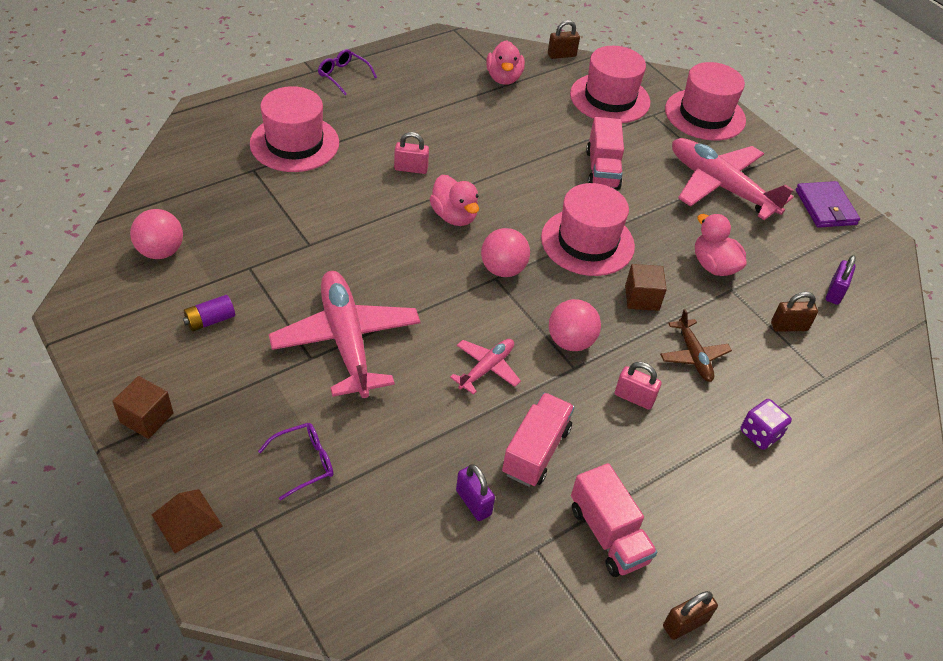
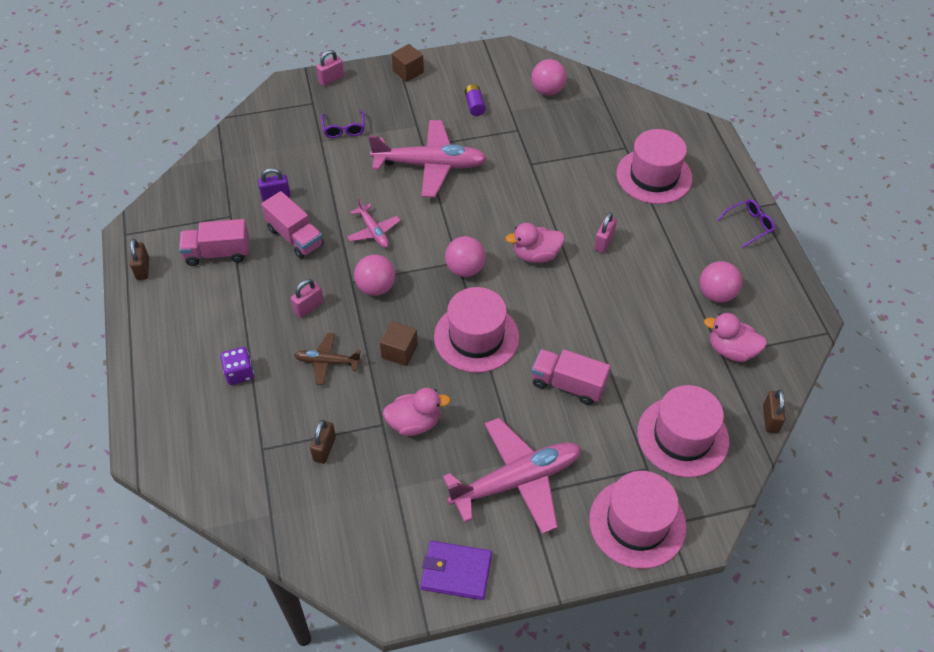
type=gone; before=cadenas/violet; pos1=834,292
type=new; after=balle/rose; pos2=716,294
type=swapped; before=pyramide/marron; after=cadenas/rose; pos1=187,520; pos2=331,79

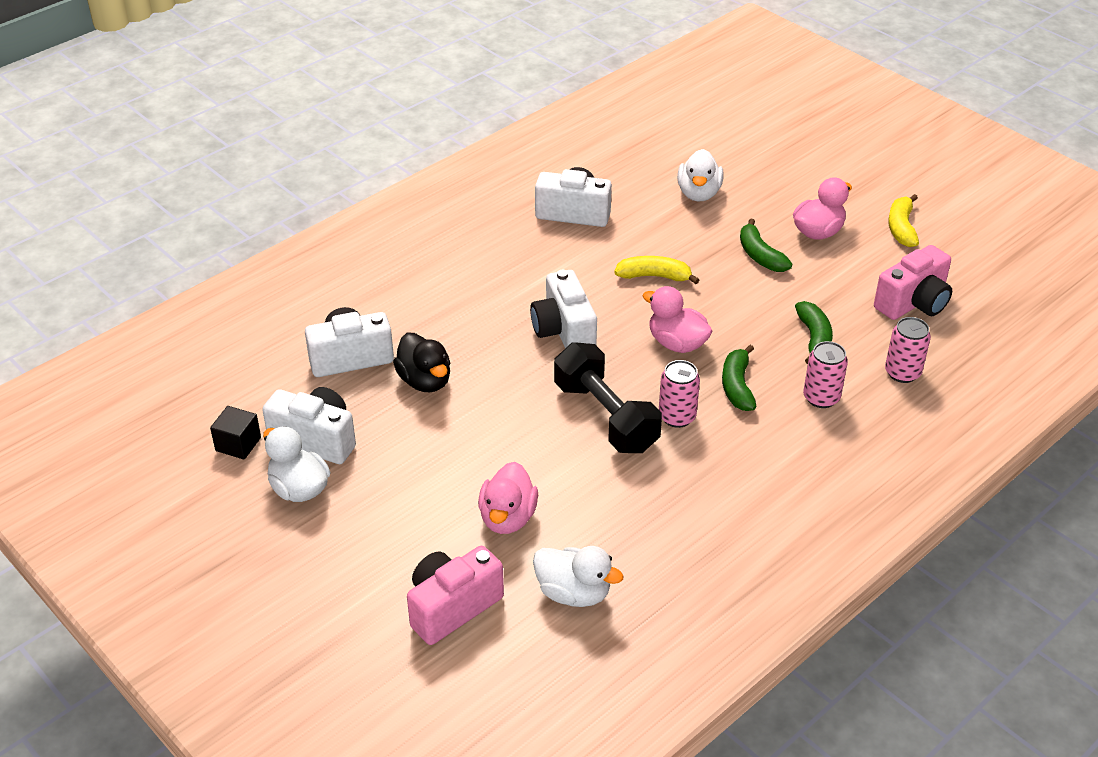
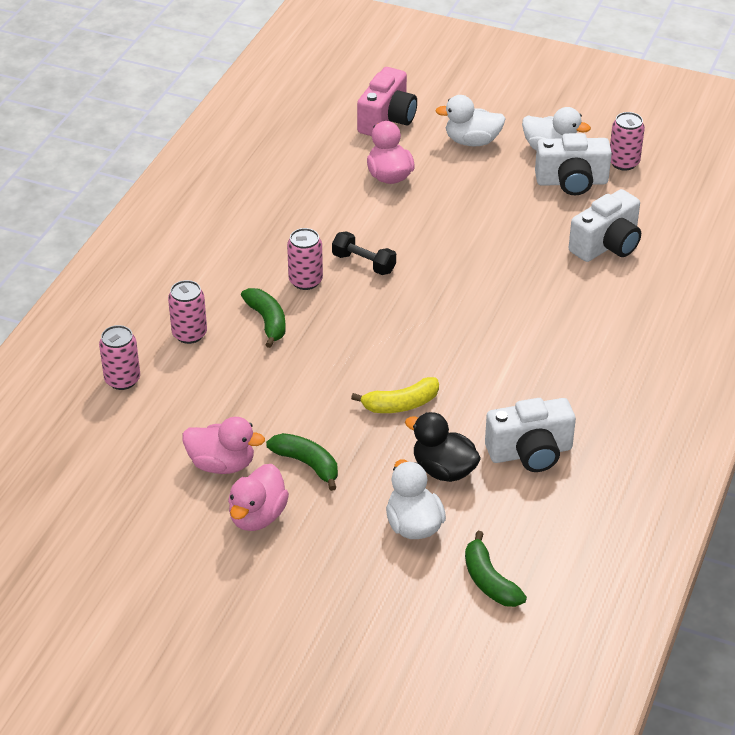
type=gone; before=appareil photo/blanc; pos1=564,331
type=gone; before=appareil photo/rose; pos1=913,303
type=gone; before=banane/jaune; pos1=901,228
type=shifted; before=canard/noir; pos1=425,381; pos2=443,470
type=shifted; before=canard/blanc; pos1=573,593; pos2=472,141
type=shifted; before=canard/rose; pos1=677,343; pos2=222,464
type=shifted; before=banane/vert; pos1=814,338; pos2=489,581
type=swapped; before=cube/noir; after=canette/rose; pos1=238,444; pos2=623,163
type=scaled; before=haltère/noir; pos1=605,417; pos2=364,263; scale=0.56

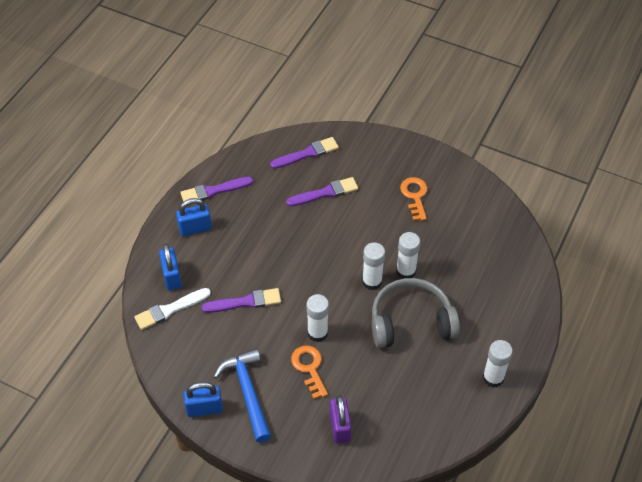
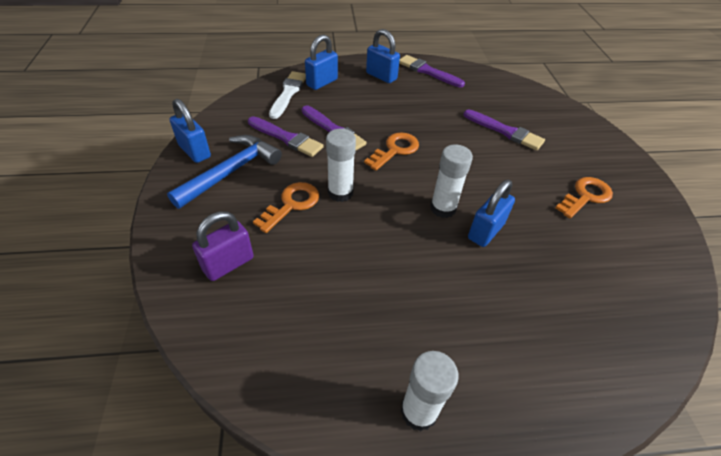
type=gone; before=casque audio/gris; pos1=411,322
type=new; after=clé/orange; pos2=395,150
type=shifted; before=pinceau/violet; pos1=307,153; pos2=286,138
type=swapped; before=bâton de colle/blanc; after=cadenas/bleu; pos1=406,271; pos2=485,231
type=rotated; before=pinceau/blanc; pos1=170,310; pos2=288,93; turn=75

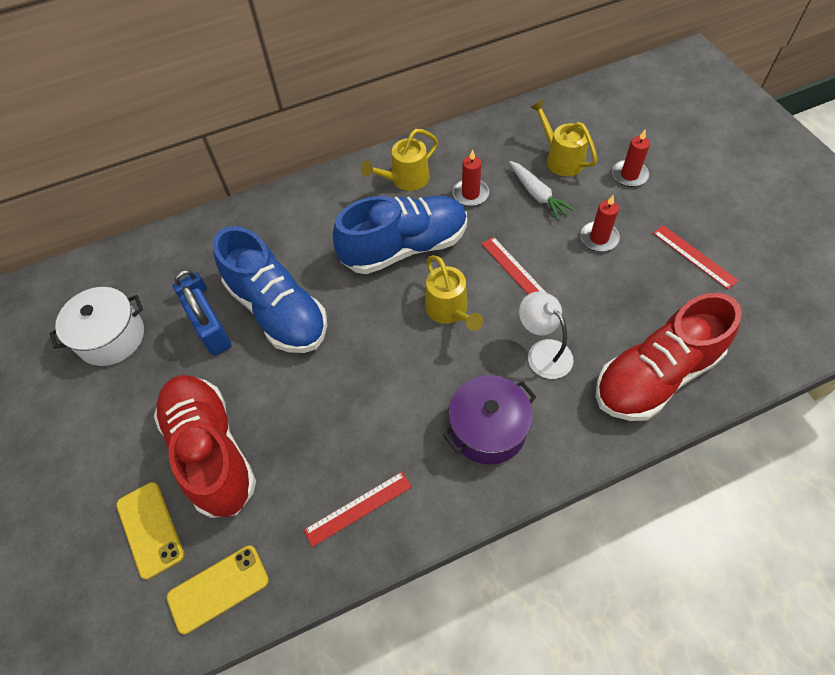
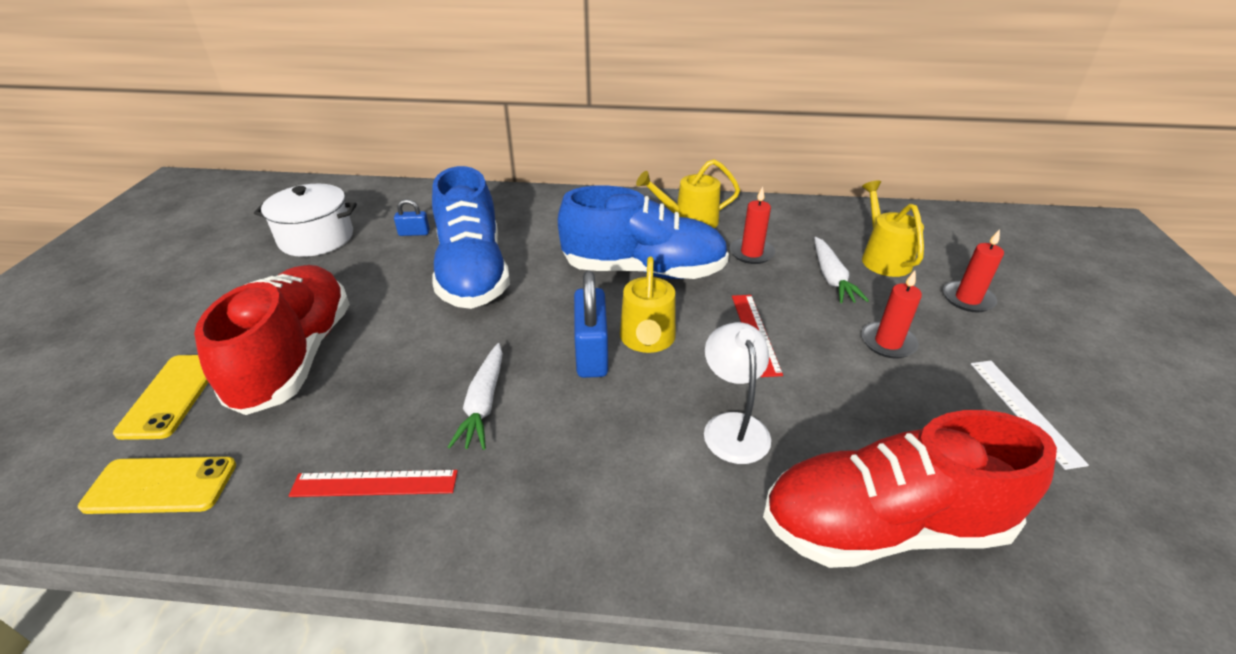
type=gone; before=marmite/violet; pos1=488,429
type=new; after=carotte/blanc; pos2=483,404
type=shifted; before=cadenas/bleu; pos1=212,332; pos2=591,353
type=repainted; before=règle/rouge; after=règle/blanc; pos1=694,256; pos2=1024,410

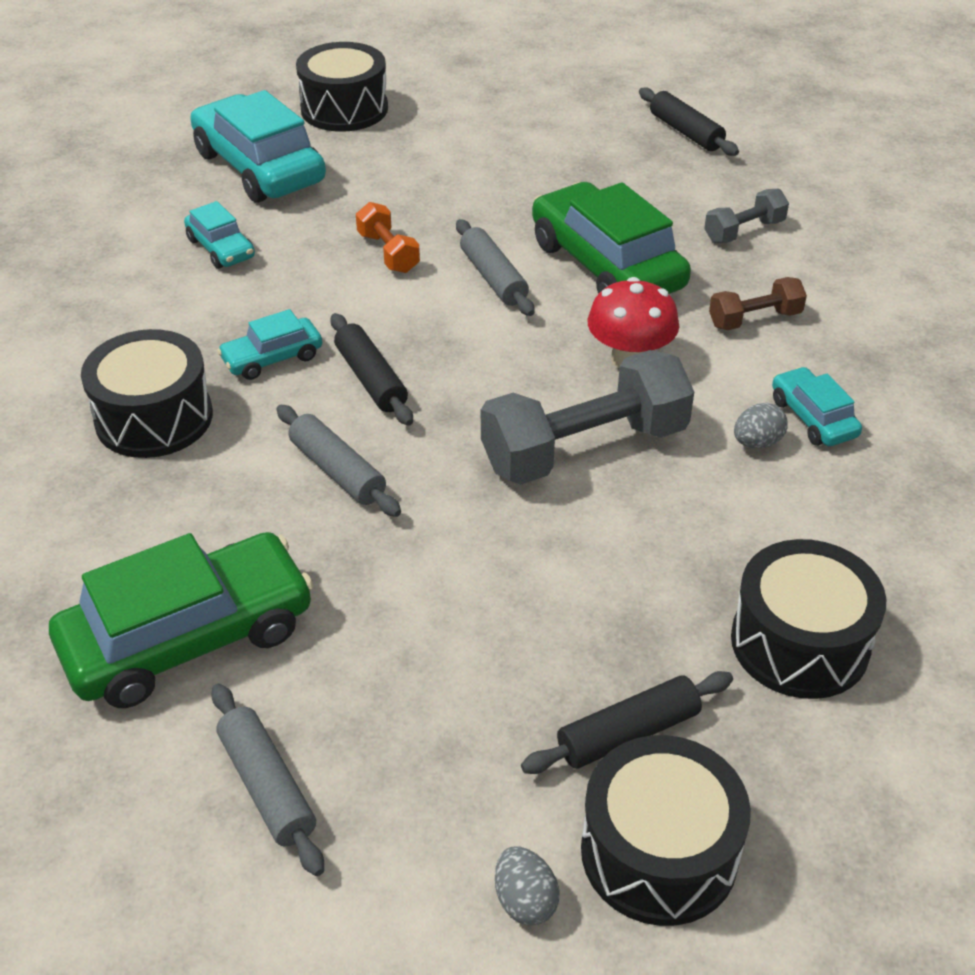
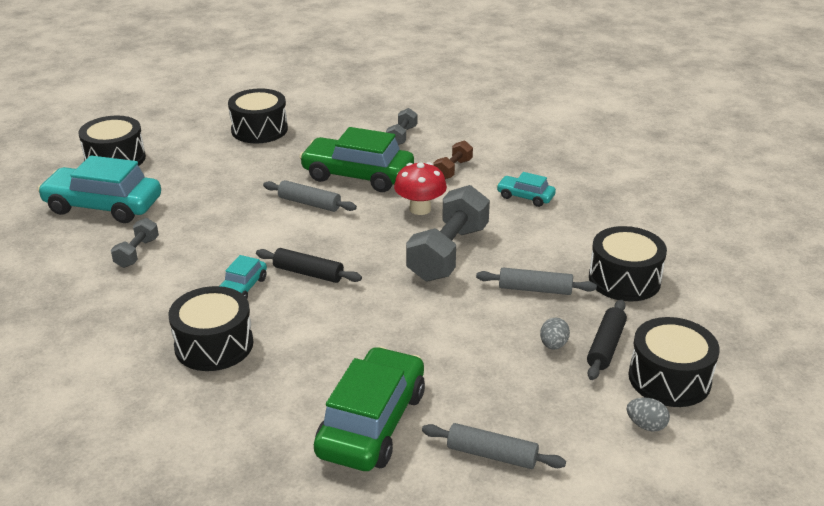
type=gone; before=haltère/orange; pos1=388,253
type=gone; before=rouleau à pâtisserie/noir; pos1=686,132
type=new; after=tambour/noir; pos2=259,130
type=shifted; before=rouleau à pâtisserie/gris; pos1=337,471; pos2=535,289
type=shifted; before=œuf/gris; pos1=757,443; pos2=553,345
type=swapped; before=voiture/turquoise; after=haltère/gris; pos1=221,248; pos2=137,253

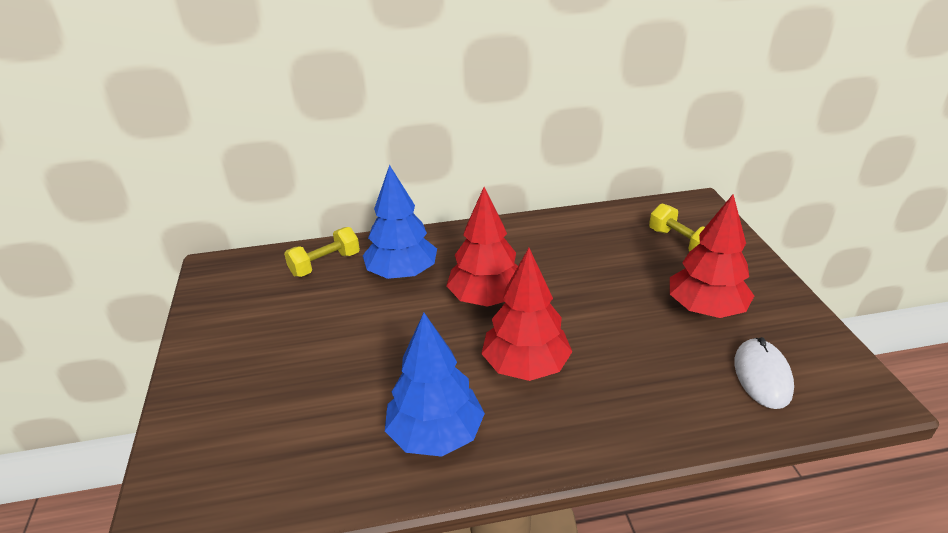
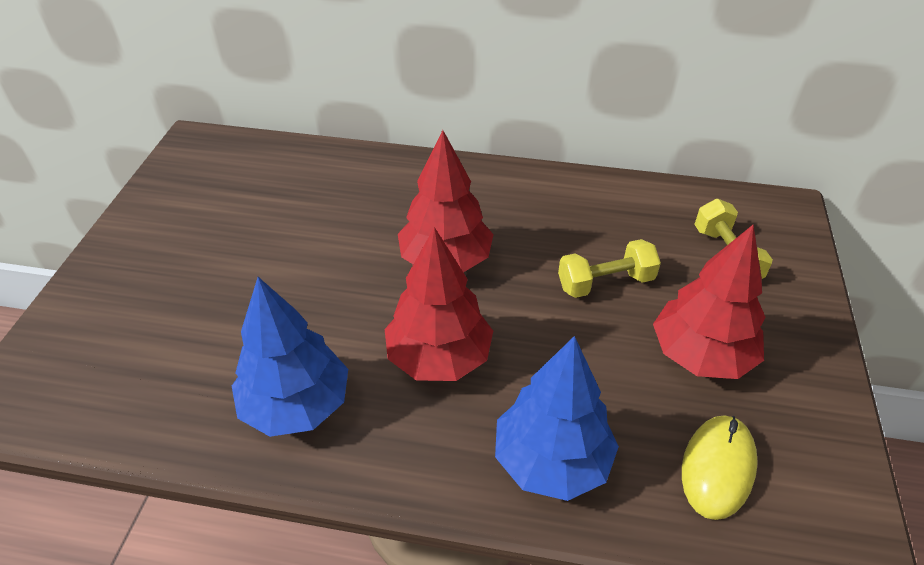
type=shifted; before=haltère/jaune; pos1=325,264; pos2=605,283
type=shifted; before=arbre/bleu; pos1=402,273; pos2=551,460
type=repainted; before=souris/blanc; after=souris/jaune; pos1=762,376; pos2=718,468

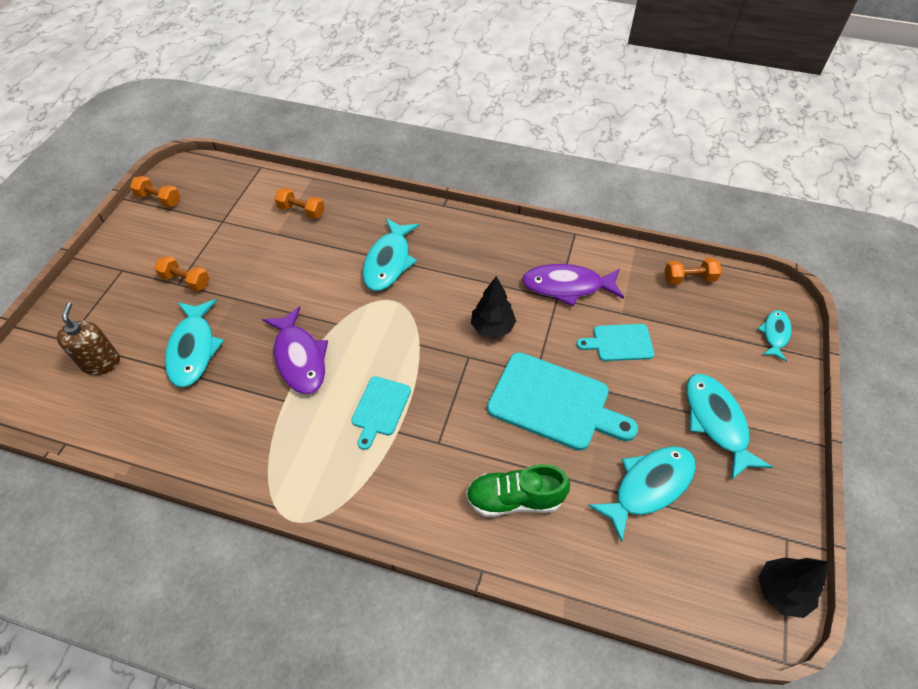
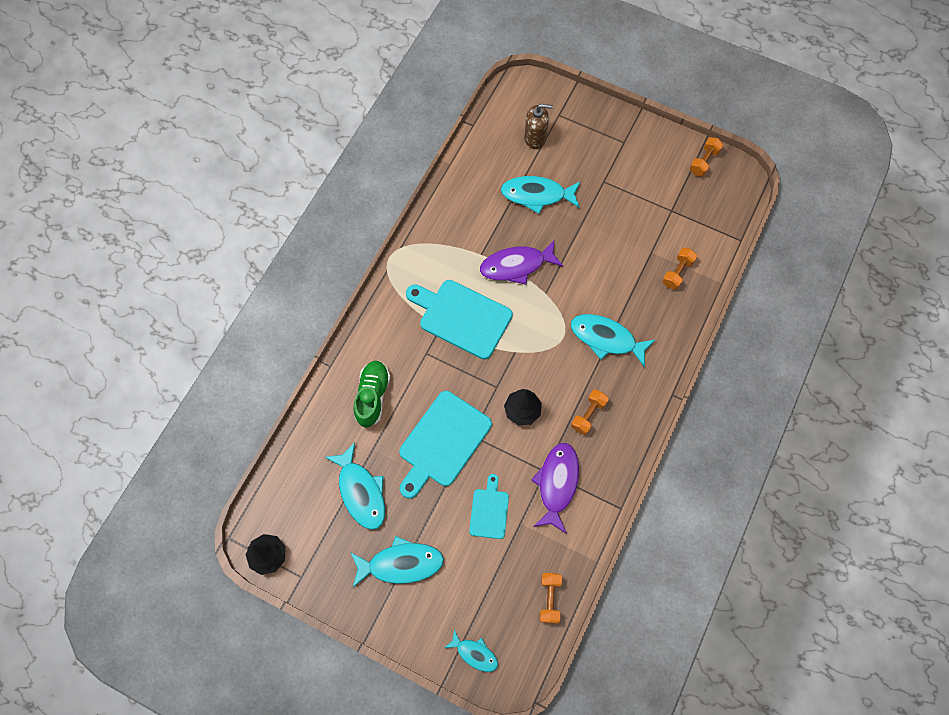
type=shifted; before=haltère/orange; pos1=186,281; pos2=588,415
type=scaled; before=planche à découper/turquoise; pos1=380,409; pos2=461,317; scale=1.82

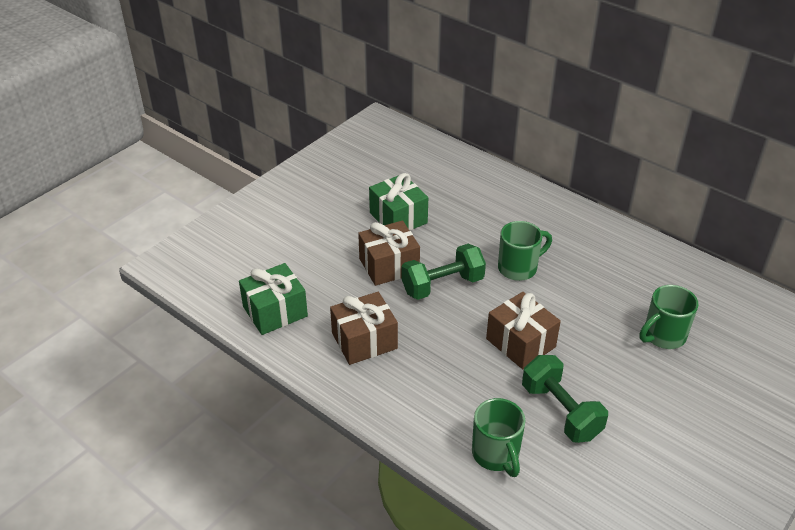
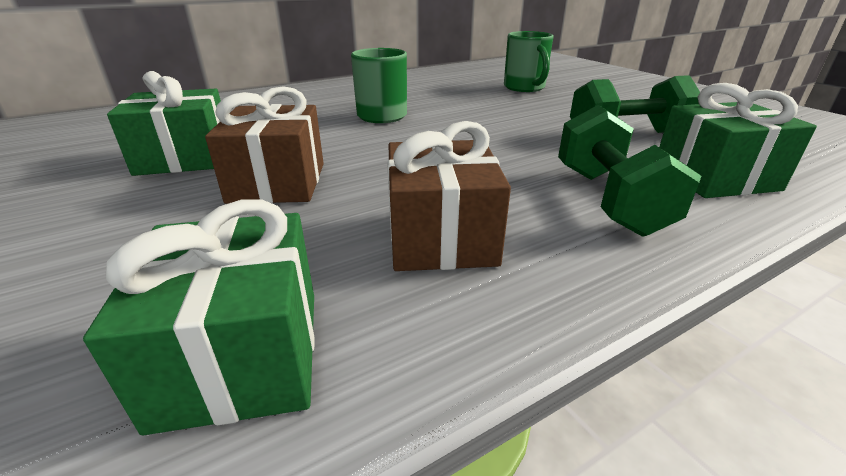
type=gone; before=cadeau/marron; pos1=520,343
type=shifted; before=haltère/vert; pos1=442,285; pos2=609,200
type=swapped; before=tasse/vert; after=cadeau/vert; pos1=496,455; pos2=714,177

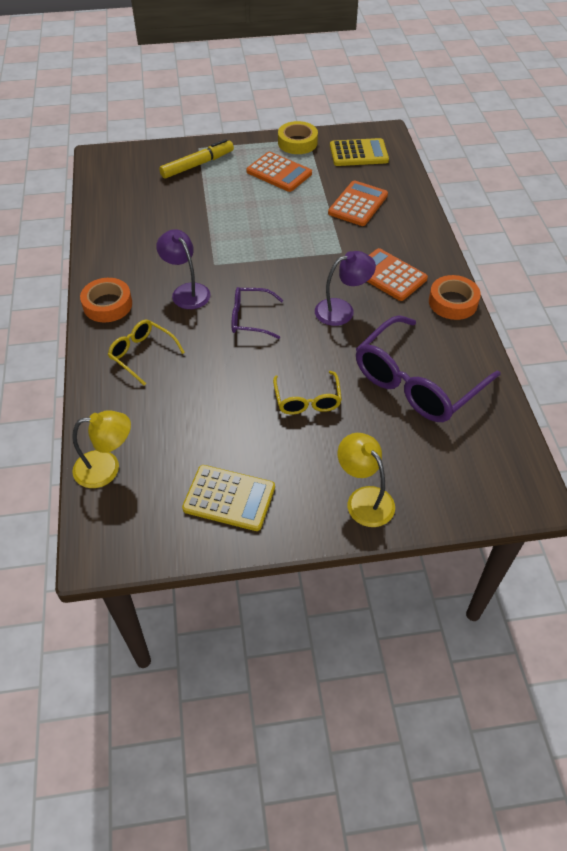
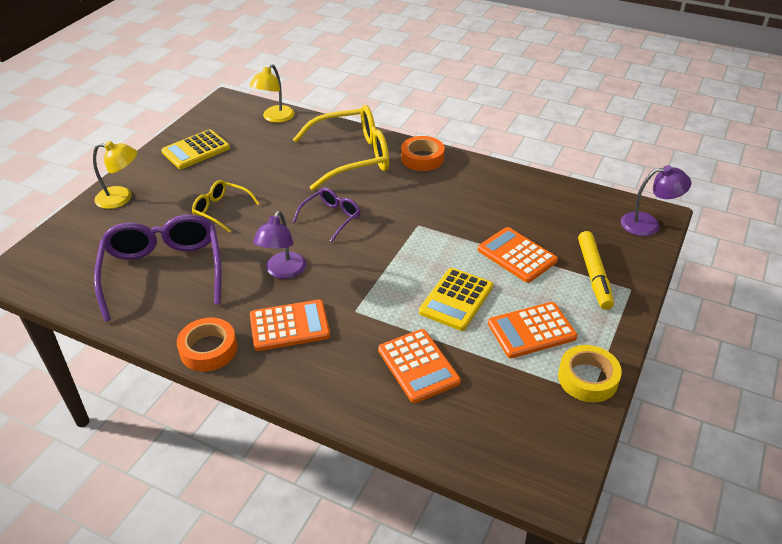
type=new; after=calculatrice/orange; pos2=517,255
type=shifted; before=lampe/violet; pos1=186,291; pos2=648,224
type=shifted; before=calculatrice/jaune; pos1=358,153; pos2=456,299
type=scaled; before=lunettes/jaune; pos1=142,354; pos2=353,157; scale=1.92

